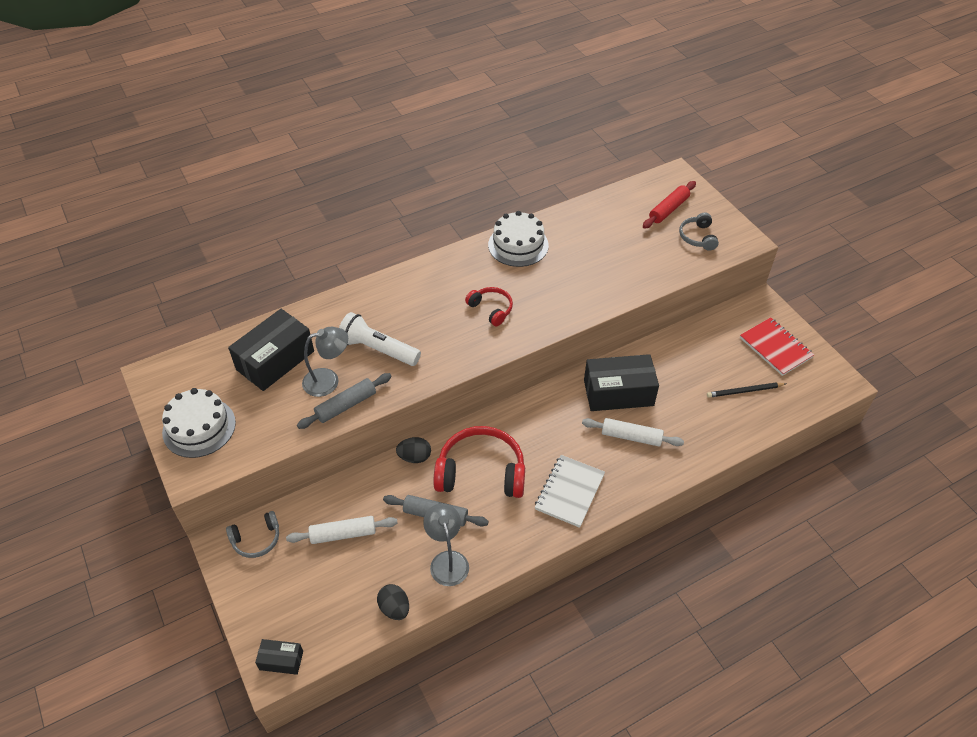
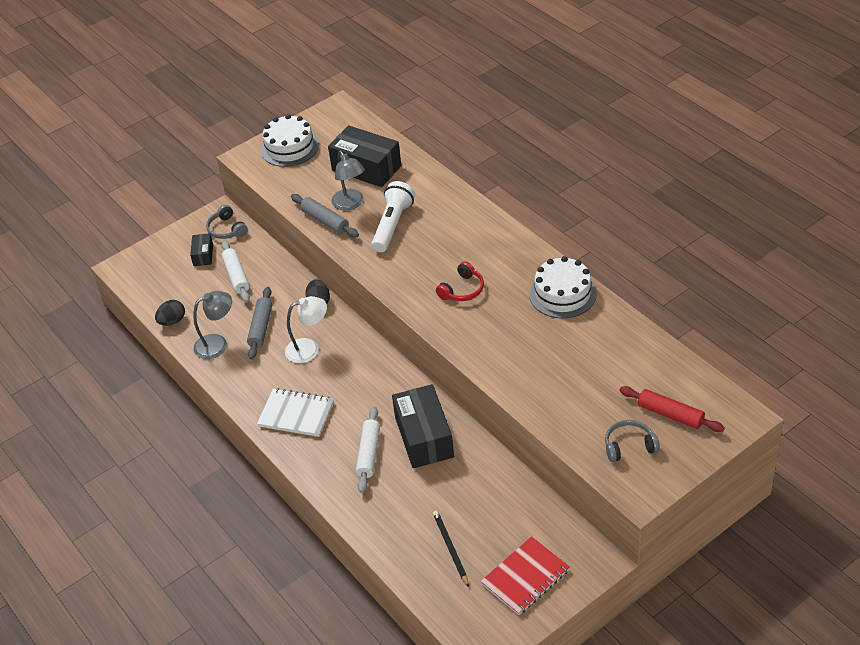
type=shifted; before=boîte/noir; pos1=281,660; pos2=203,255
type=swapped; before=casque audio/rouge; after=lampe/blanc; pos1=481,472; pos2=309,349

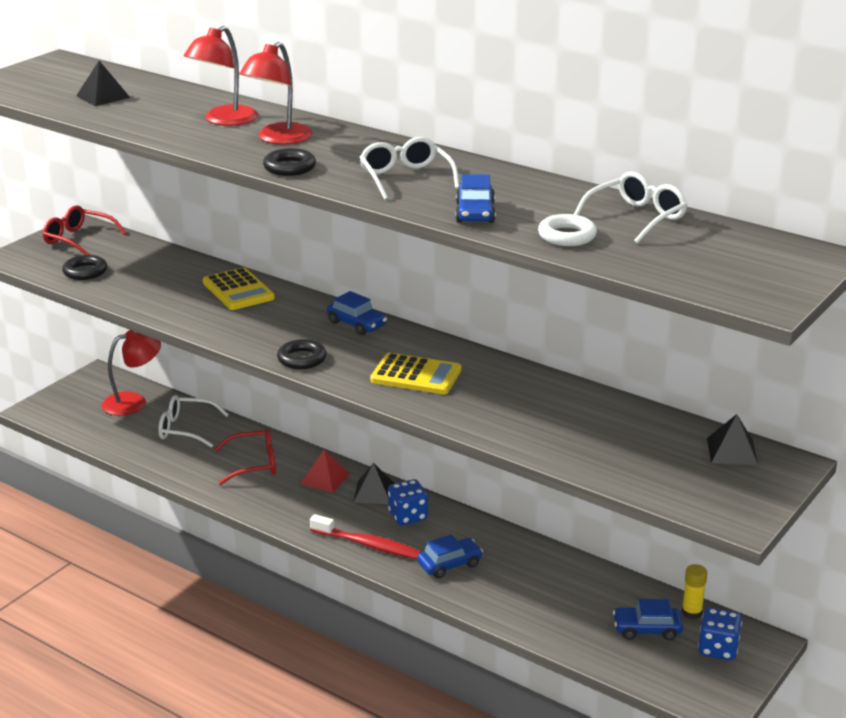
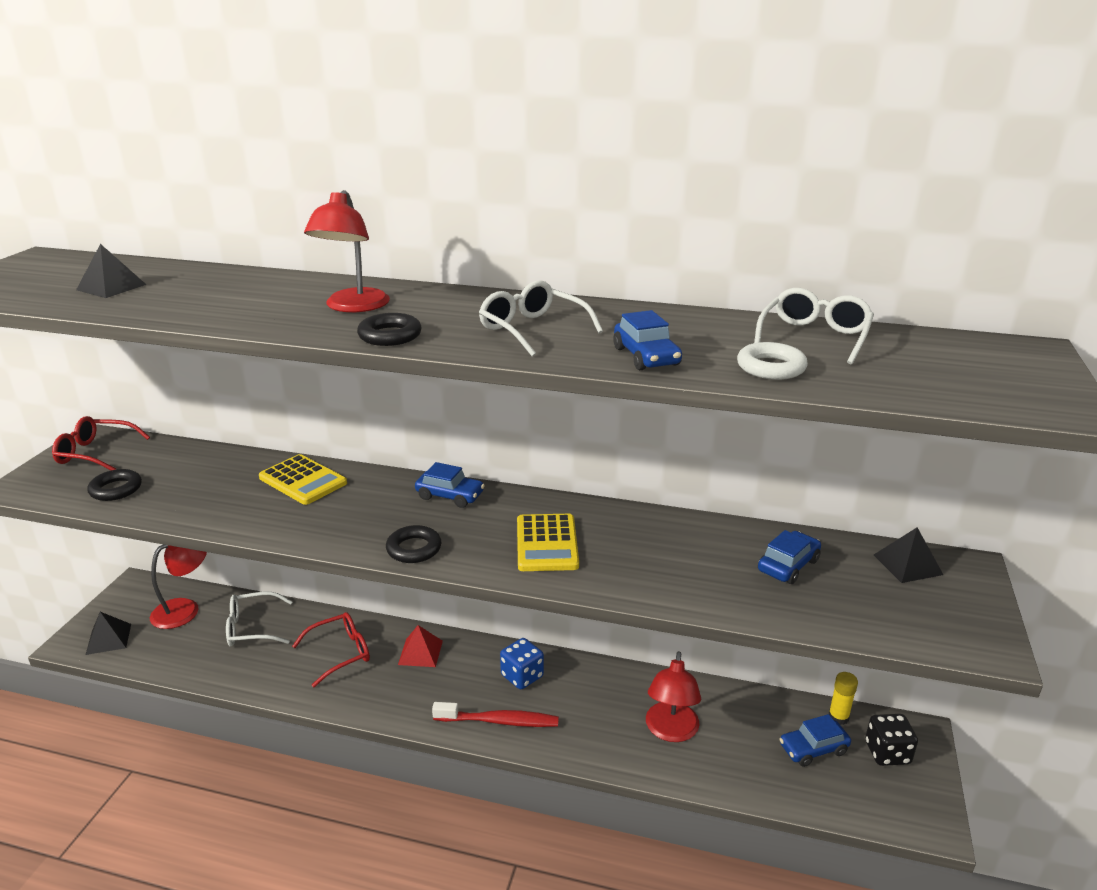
type=shifted; before=lampe/rouge; pos1=224,120; pos2=671,731
type=shifted; before=pyramide/noir; pos1=374,492; pos2=109,639
type=shifted; before=voiture/bleu; pos1=449,564; pos2=788,565
type=repainted; before=dé/bleu; after=dé/noir; pos1=718,649; pos2=887,753
type=rotated; before=calculatrice/jaune; pos1=416,375; pos2=546,543; turn=90

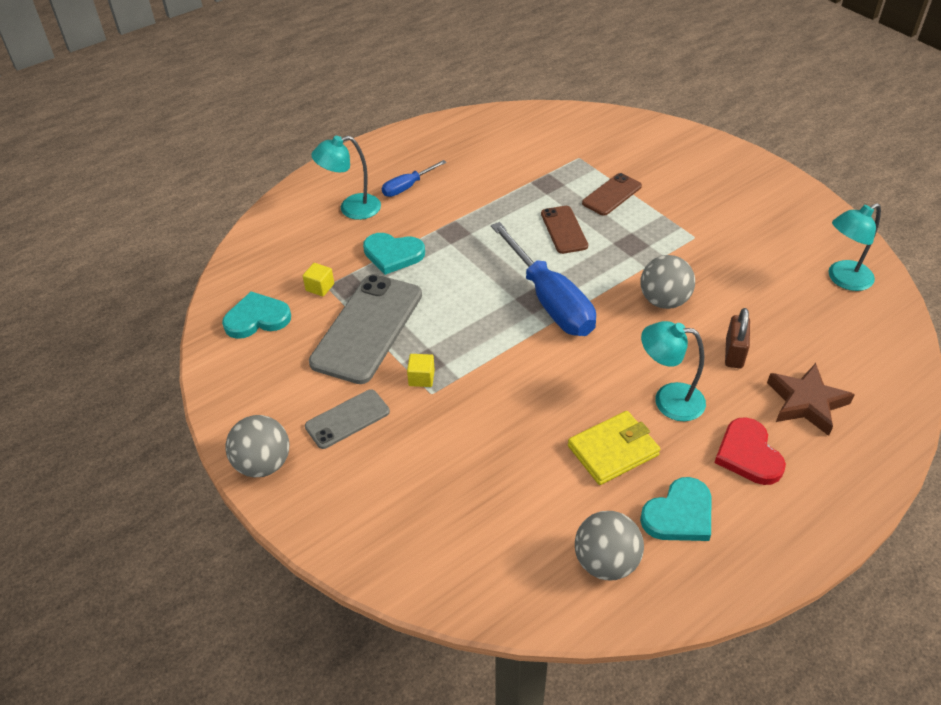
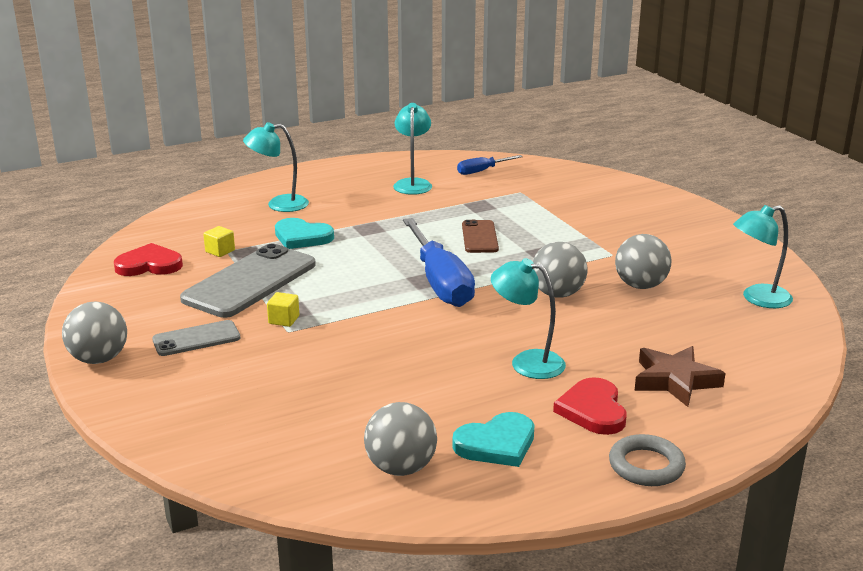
type=gone; before=portefeuille/jaune; pos1=613,450
type=gone; before=téléphone/marron; pos1=612,195
type=gone; before=cadenas/marron; pos1=734,353
type=new; after=lampe/turquoise; pos2=413,184
type=new; after=anneau/gris; pos2=646,466
type=new; after=balle/gris; pos2=640,286
type=shifted; before=tournevis/bleu; pos1=407,187; pos2=482,171
type=repainted; before=cœur/turquoise; after=cœur/rouge; pos1=257,318; pos2=149,265

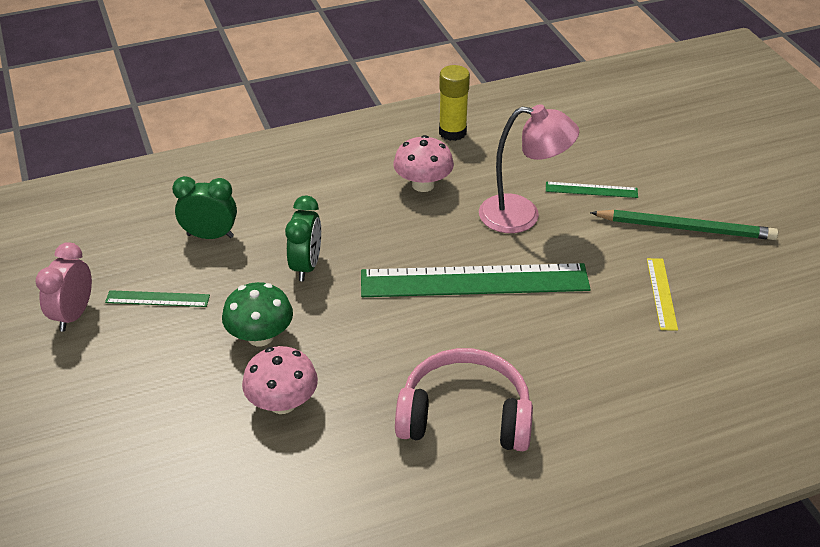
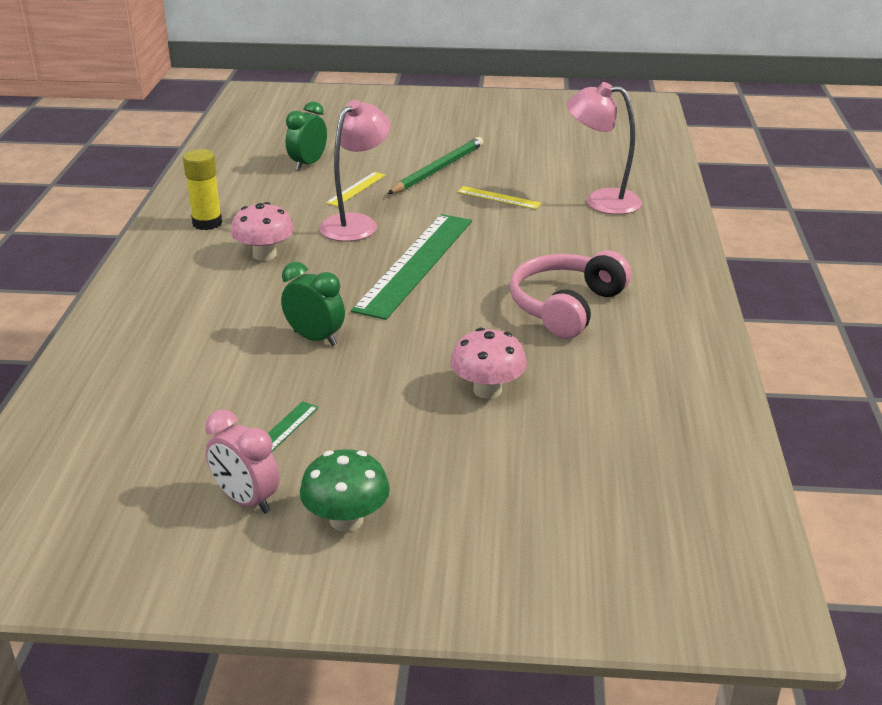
type=new; after=lampe/rose; pos2=601,201
type=shifted; before=réveil/vert; pos1=210,236; pos2=308,164
type=shifted; before=champignon/vert; pos1=260,336; pos2=346,520
type=repainted; before=règle/vert; after=règle/jaune; pos1=591,190; pos2=356,189

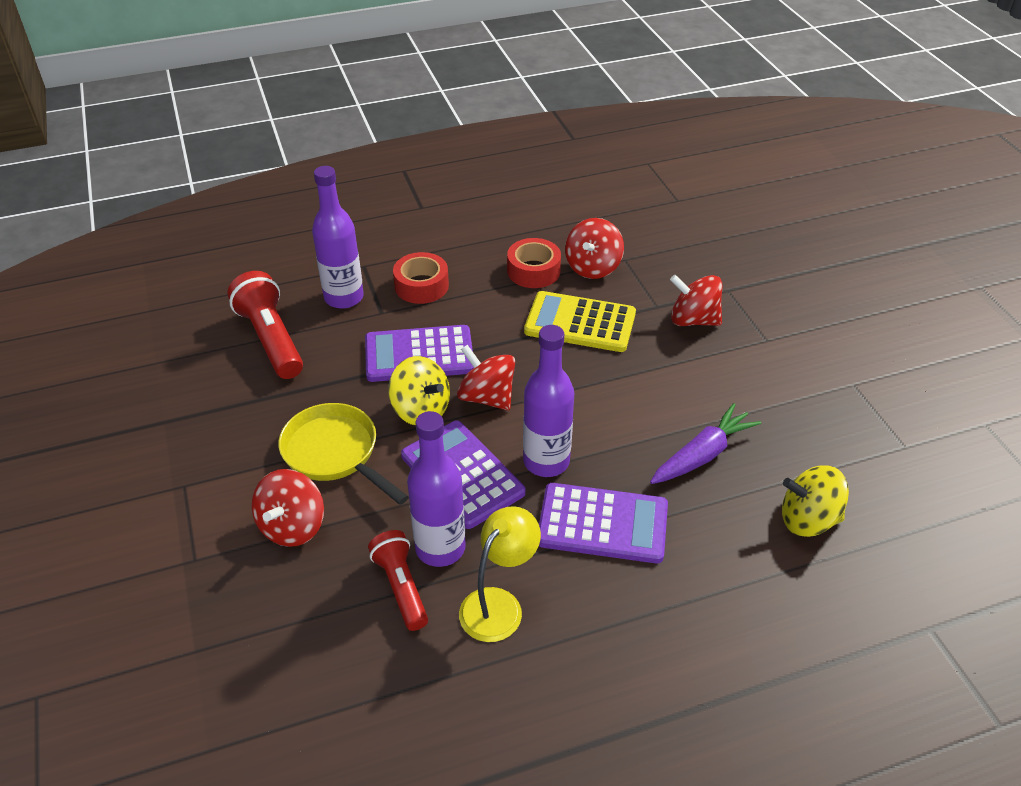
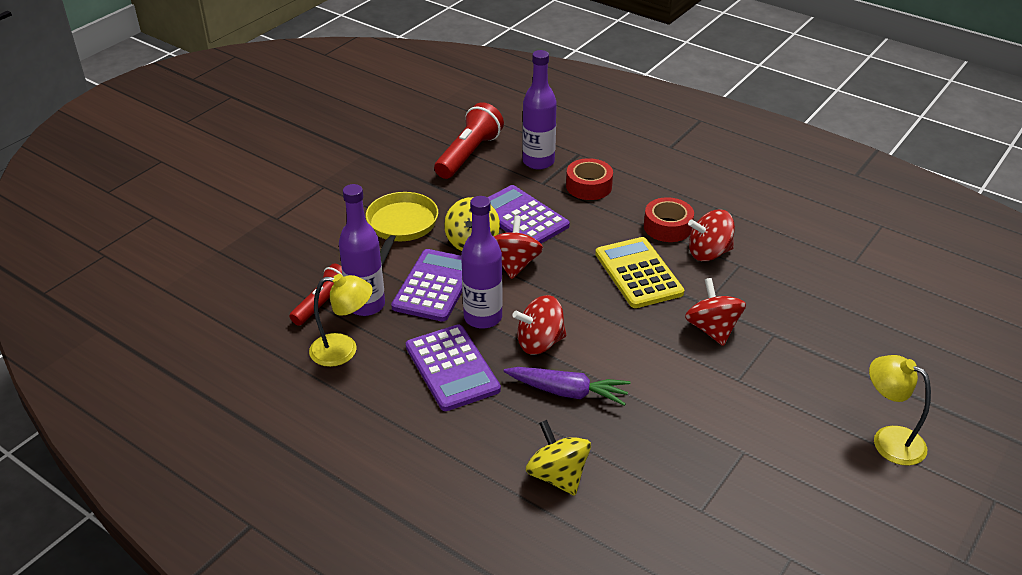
type=new; after=lampe/jaune; pos2=888,440
type=shifted; before=toupie/rouge; pos1=292,526; pos2=540,343

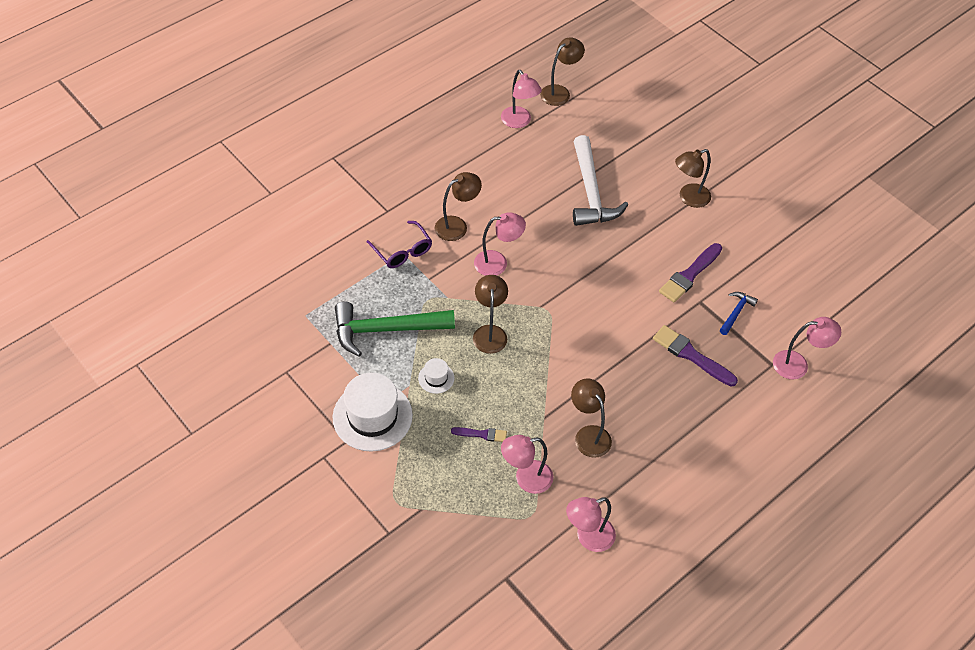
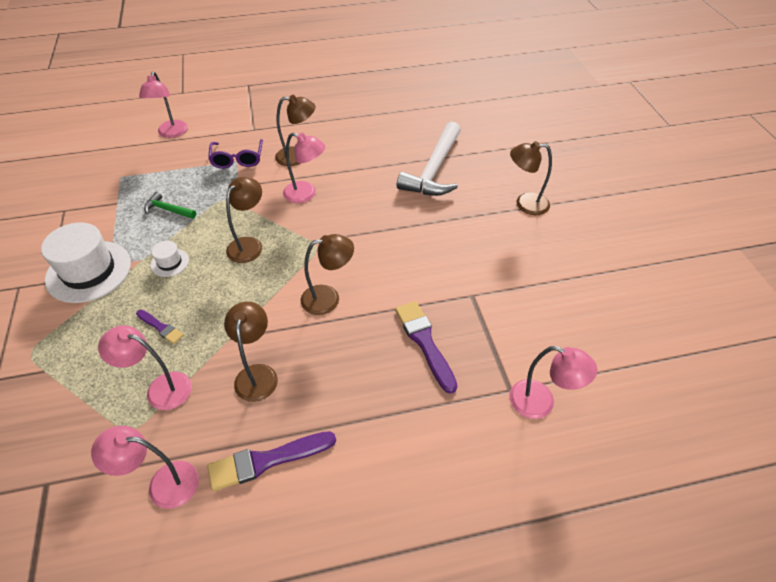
type=gone; before=marteau/bleu; pos1=736,312
type=shifted; before=lampe/rose; pos1=519,122; pos2=171,133
type=shifted; before=lampe/marron; pos1=559,92; pos2=328,298
type=shifted; before=pinceau/violet; pos1=689,275; pos2=266,460
type=scaled; before=marteau/vert; pos1=386,330; pos2=168,210; scale=0.47

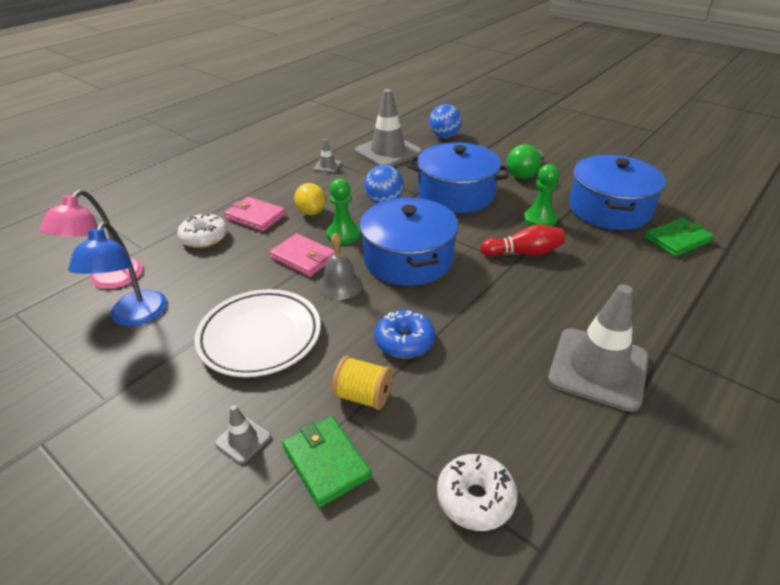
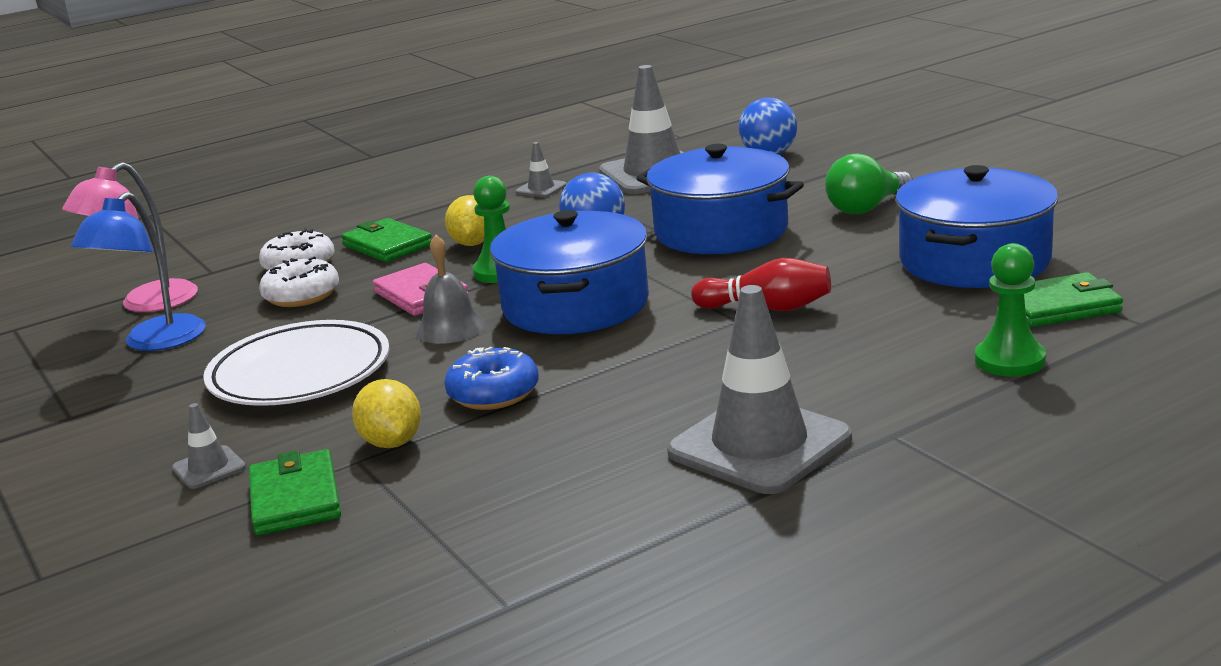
type=shifted; before=beignet/blanc; pos1=475,498; pos2=302,296
type=shifted; before=pion/vert; pos1=540,219; pos2=1009,360
type=swapped; before=bobine/jaune; after=citron/jaune; pos1=363,396; pos2=392,443
type=repainted; before=portefeuille/rose; after=portefeuille/vert; pos1=255,216; pos2=387,245

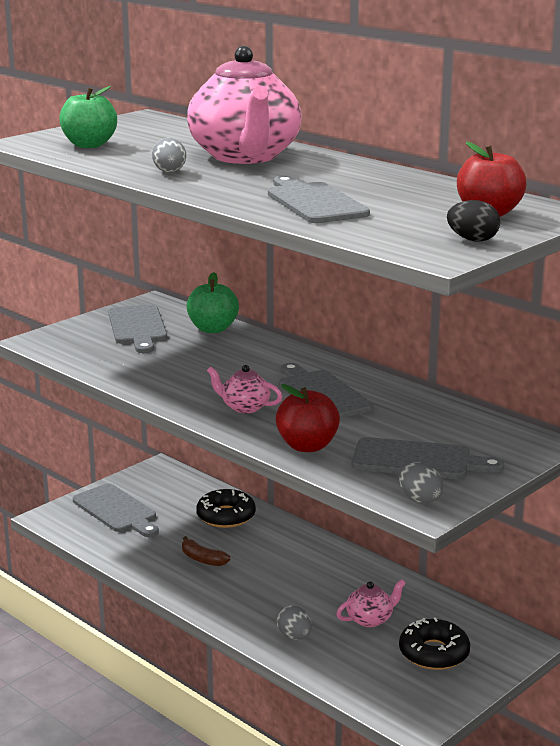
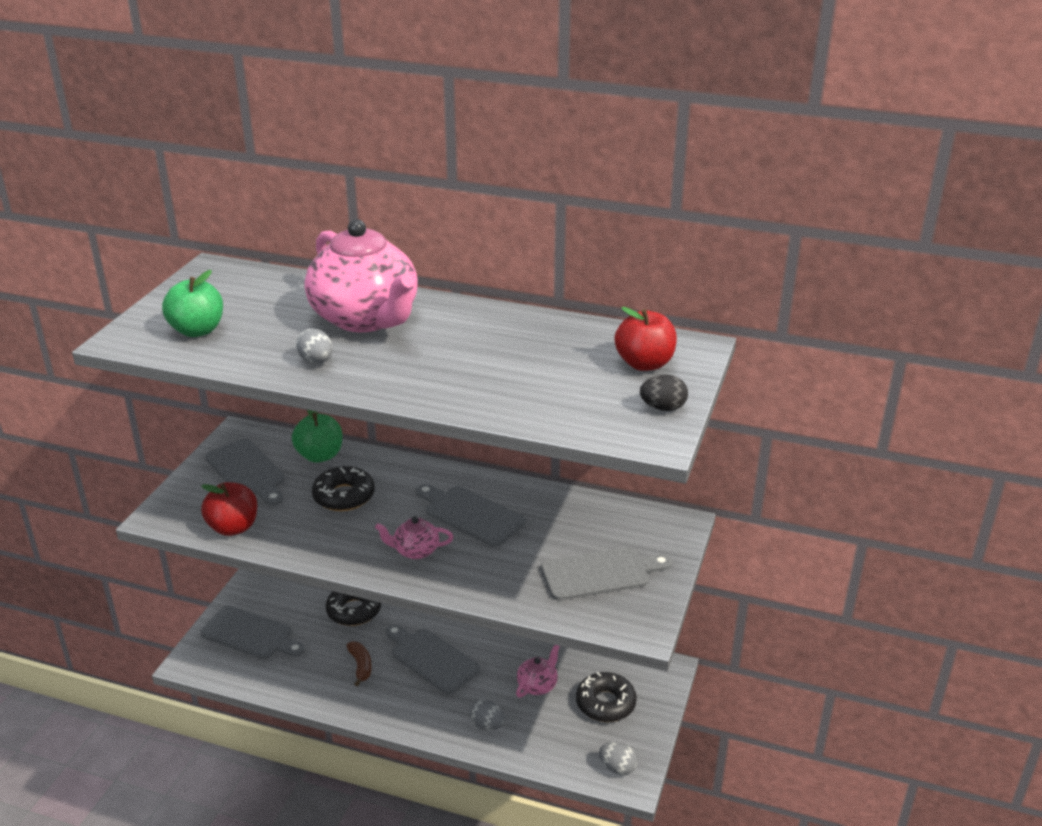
type=new; after=beignet/noir; pos2=344,496
type=shifted; before=planche à découper/gris; pos1=314,202; pos2=432,659
type=shifted; before=pomme/rouge; pos1=307,446; pos2=233,527
type=shifted; before=œuf/gris; pos1=419,499; pos2=617,768
type=rotated; before=banane/marron; pos1=202,559; pos2=361,666; turn=-120

